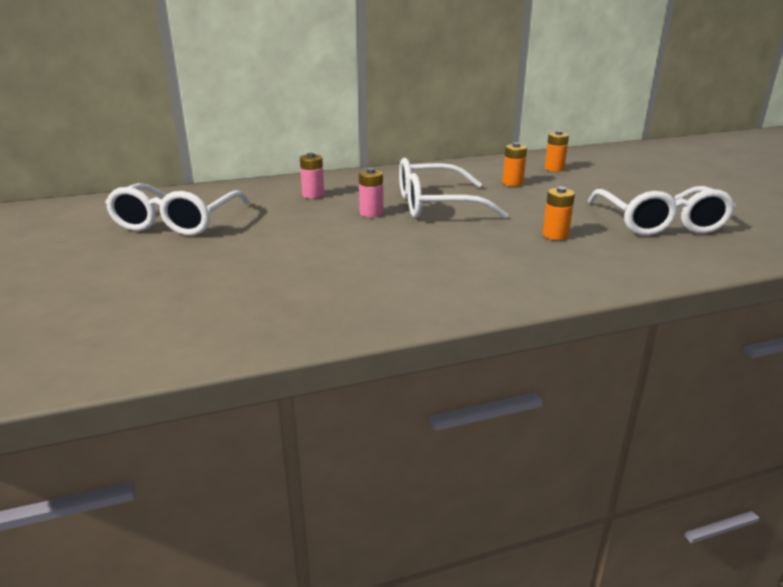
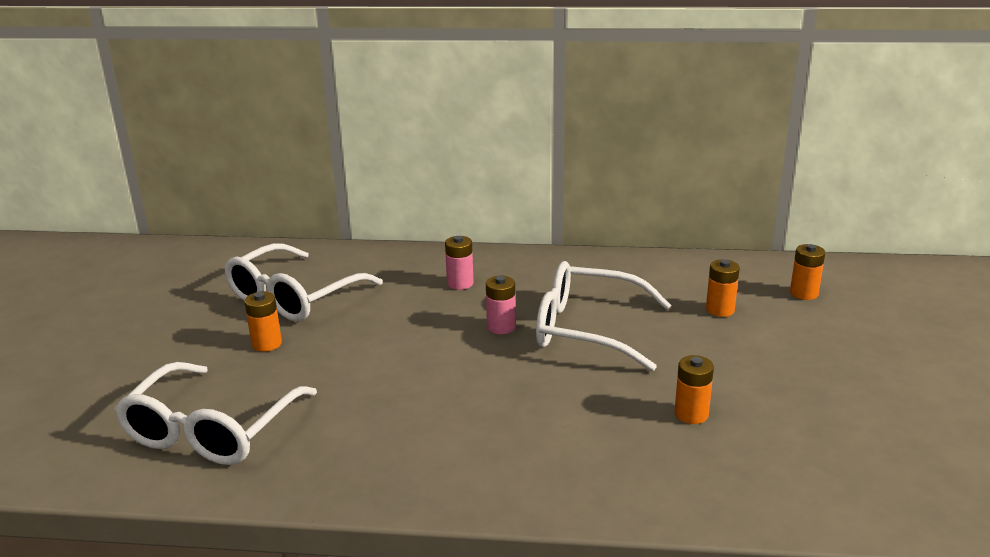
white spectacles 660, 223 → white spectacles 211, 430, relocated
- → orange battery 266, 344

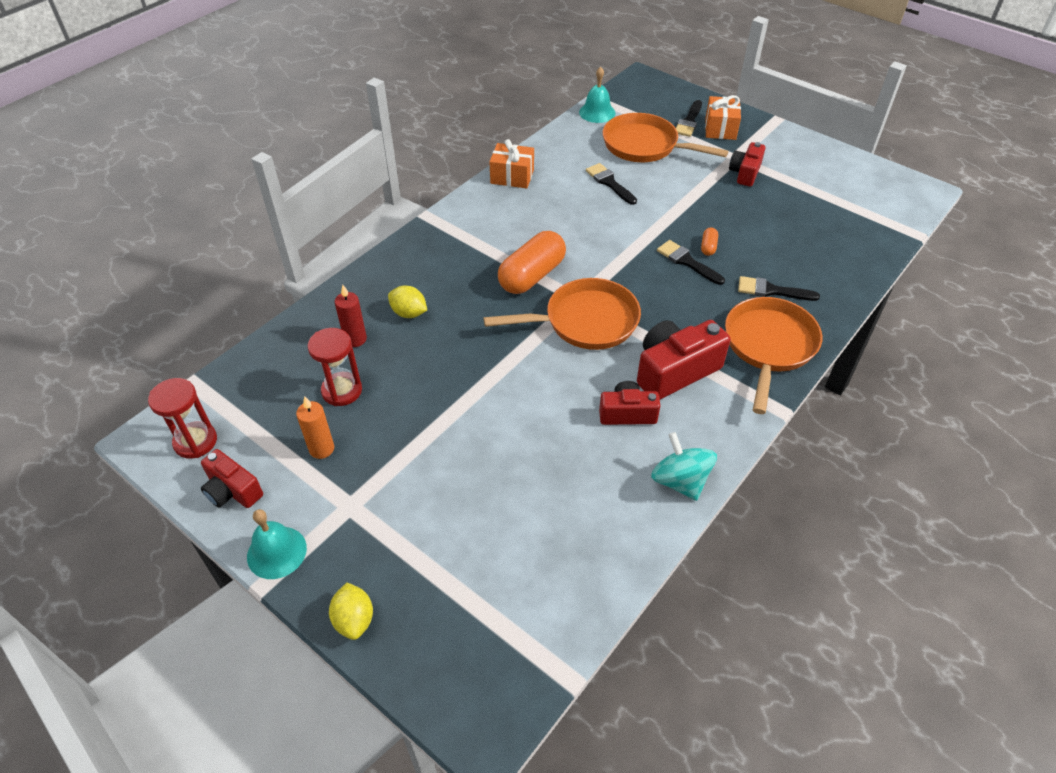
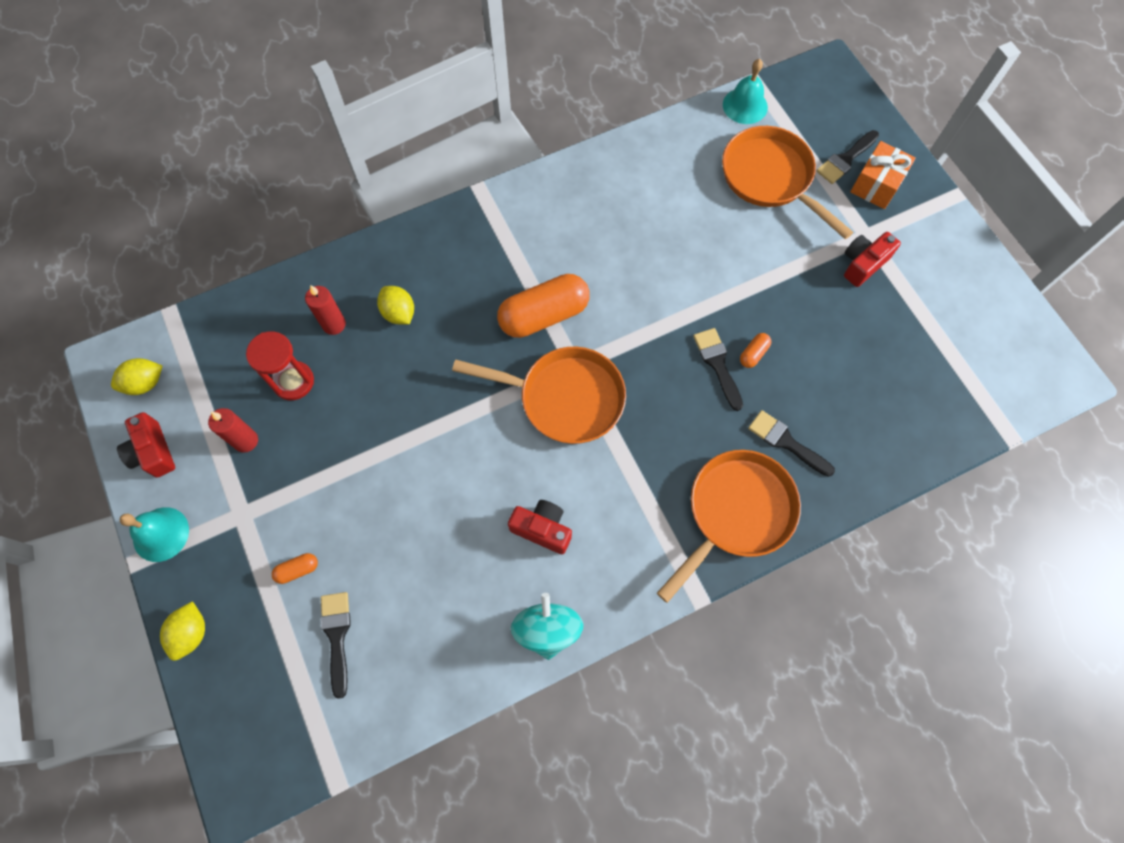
crimson hourglass 195, 441 → bright yellow toy lemon 145, 383
orange pillar candle 321, 449 → crimson pillar candle 246, 441
orange gift 512, 176 → -
jet-black brush 609, 183 → jet-black brush 337, 636, relocated
crimson photo camera 675, 371 → -
- → orange pill shape 298, 570

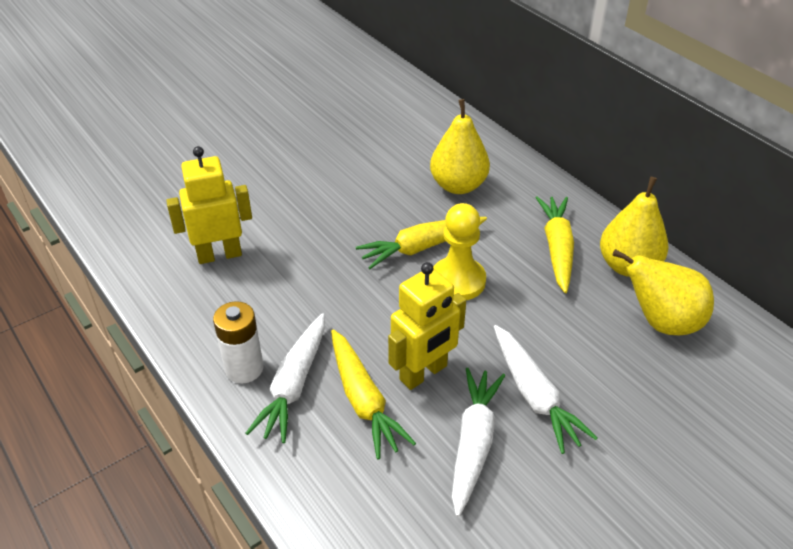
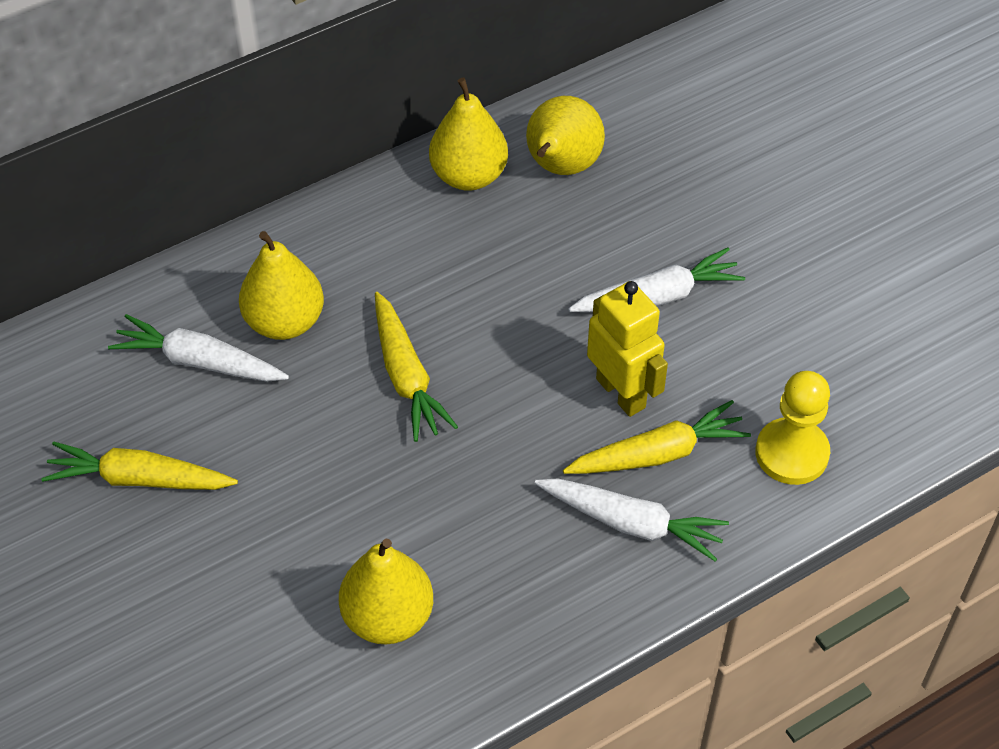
bright yellow robot 219, 255 → bright yellow toy pear 388, 617
white battery 244, 368 → -
bright yellow game pawn 458, 281 → bright yellow game pawn 791, 453, relocated
white root vegetable 473, 444 → white root vegetable 200, 362, relocated
bright yellow root vegetable 557, 249 → bright yellow root vegetable 140, 479, relocated

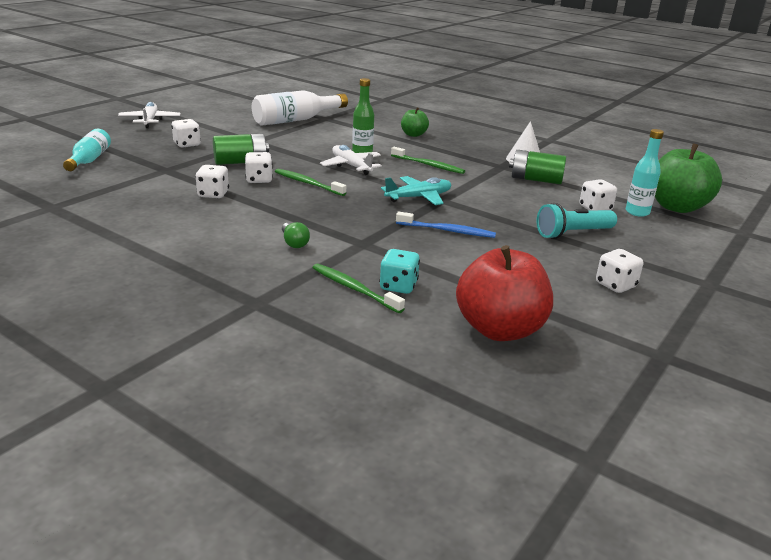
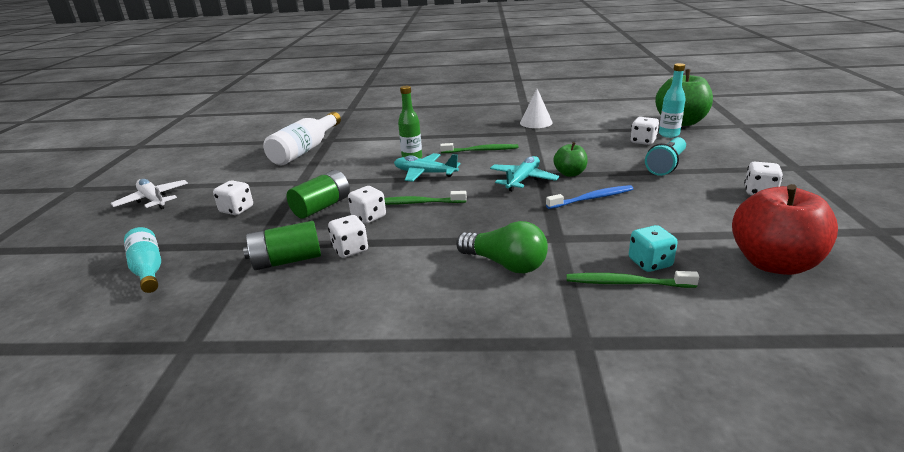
emerald lightbulb 294, 243 → emerald lightbulb 505, 264, x1.81
white toy plane 351, 166 → aqua toy plane 425, 173
emerald apple 413, 134 → emerald apple 570, 173, relocated
emerald battery 535, 180 → emerald battery 287, 261, relocated

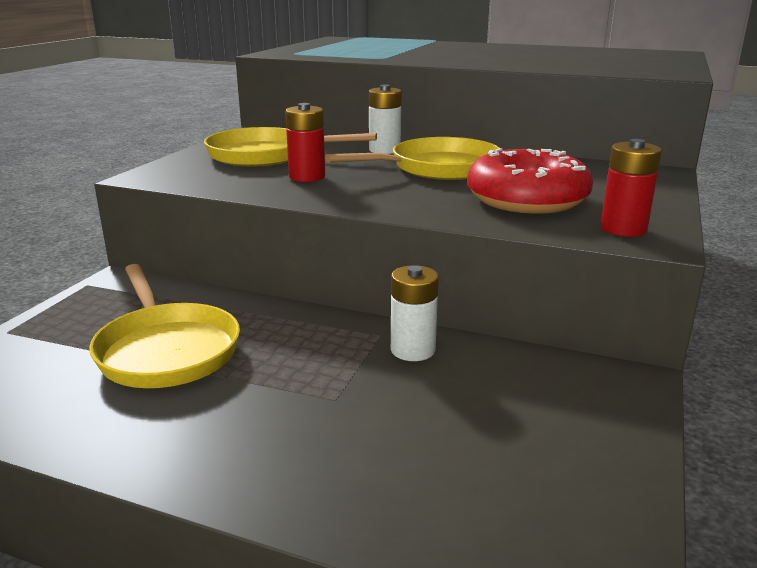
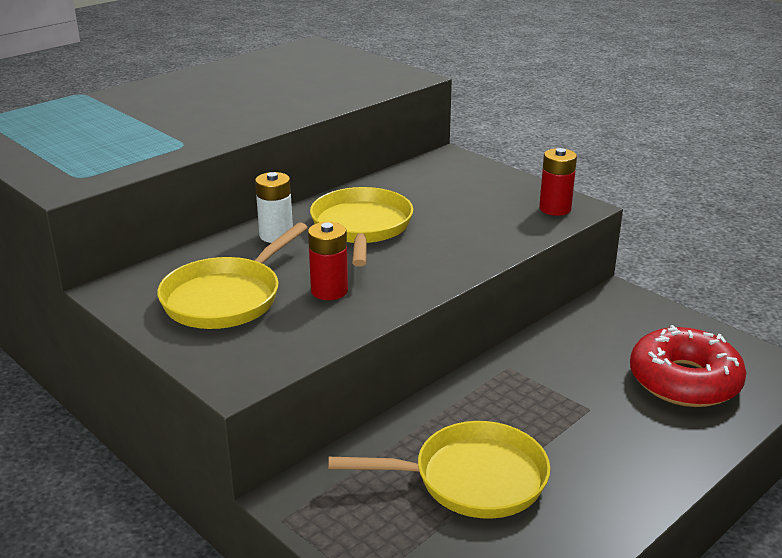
white battery 413, 350 → -
crimson glazed donut 527, 199 → crimson glazed donut 684, 381, relocated

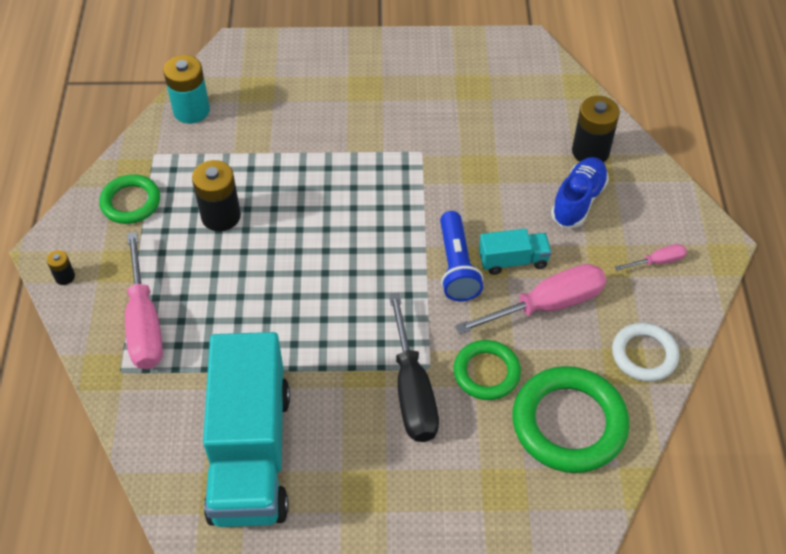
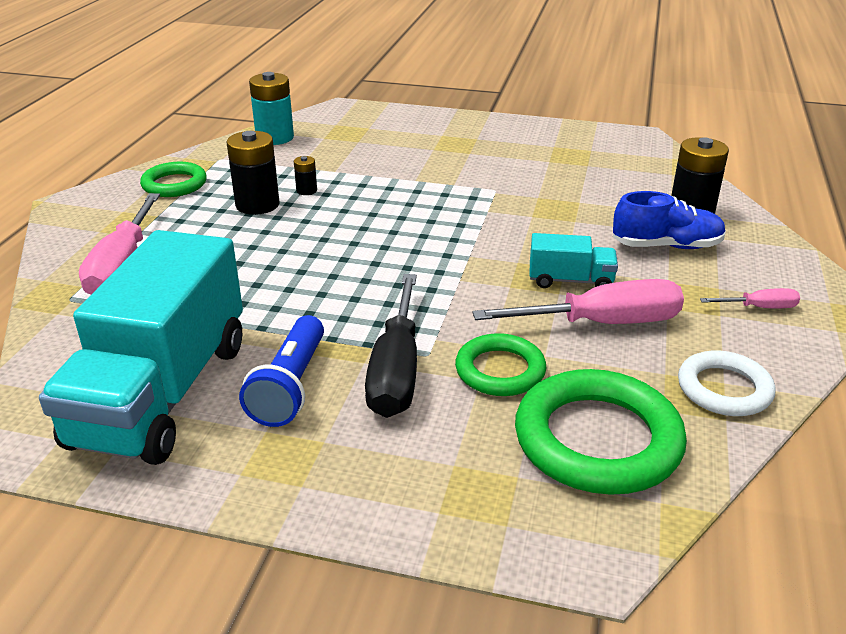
jet-black battery 65, 277 → jet-black battery 306, 190, relocated
royal blue torch 456, 267 → royal blue torch 290, 387, relocated
royal blue shoe 578, 201 → royal blue shoe 666, 246, 45 degrees clockwise

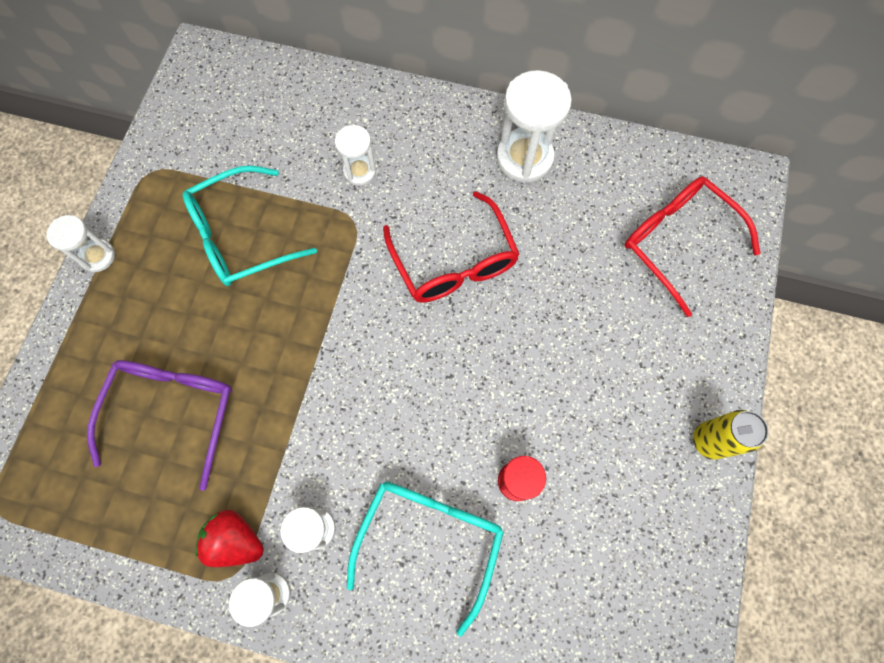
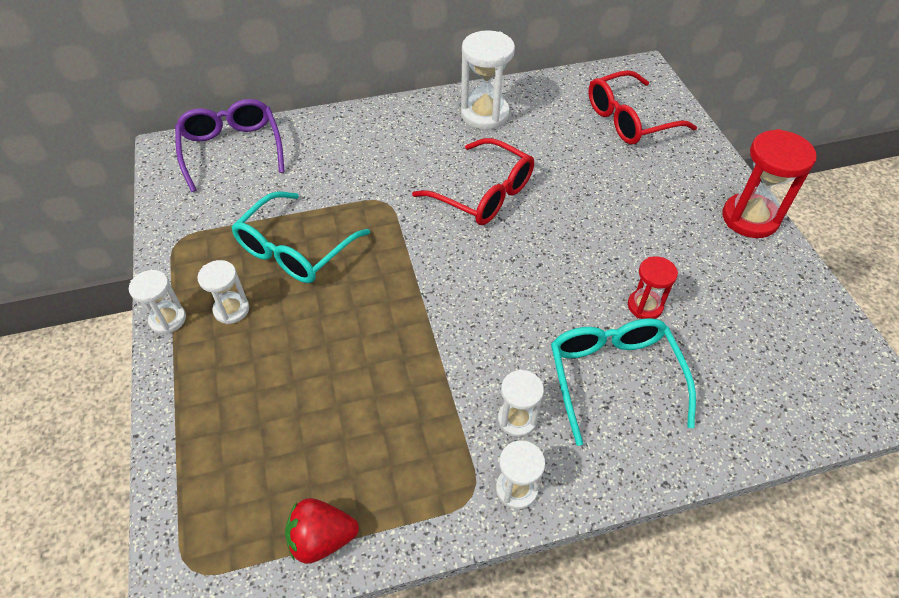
violet spectacles 173, 412 → violet spectacles 232, 150, relocated
crimson strawberry 236, 540 → crimson strawberry 322, 539, relocated
white hourglass 360, 171 → white hourglass 231, 310, relocated
crimson spectacles 678, 243 → crimson spectacles 630, 119, 45 degrees counterclockwise
bright yellow can 708, 441 → crimson hourglass 750, 218

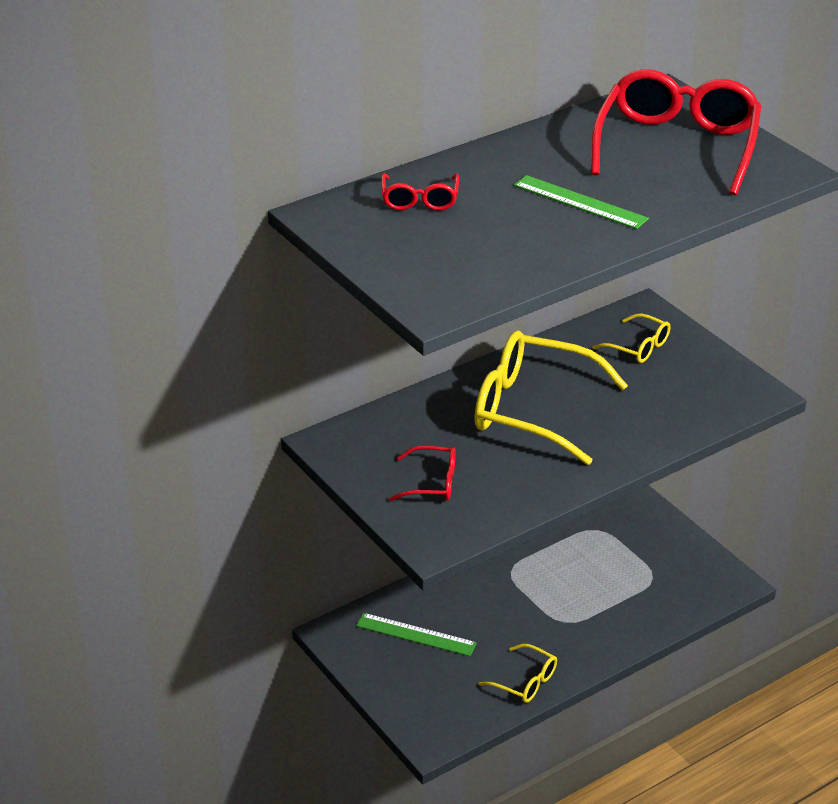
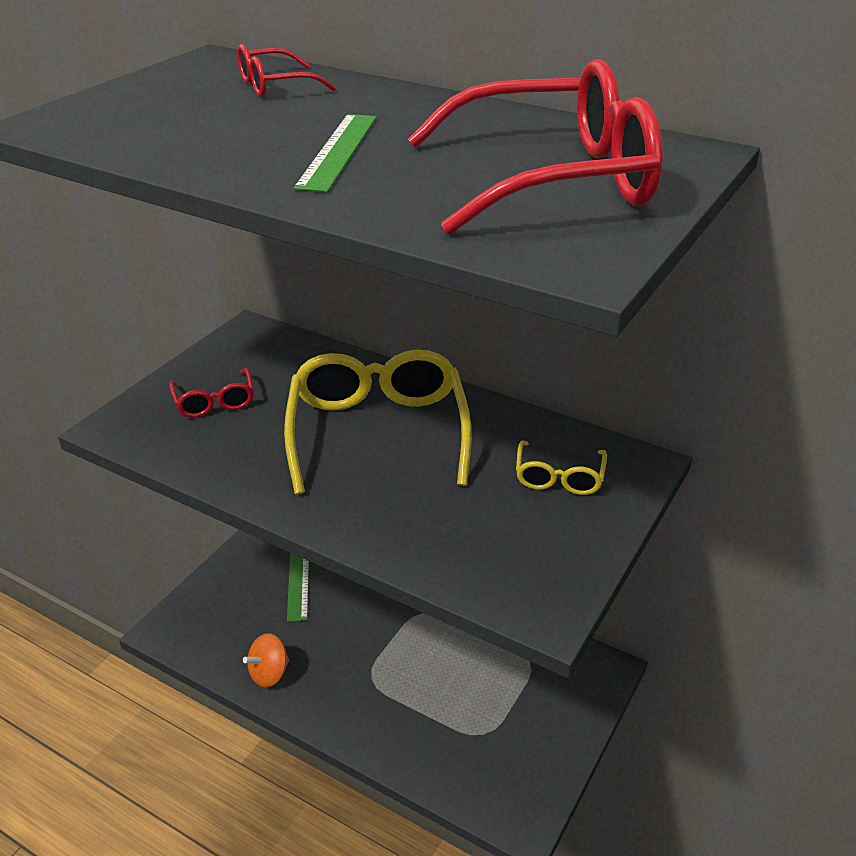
bright yellow spectacles 524, 681 → orange whirligig 269, 673

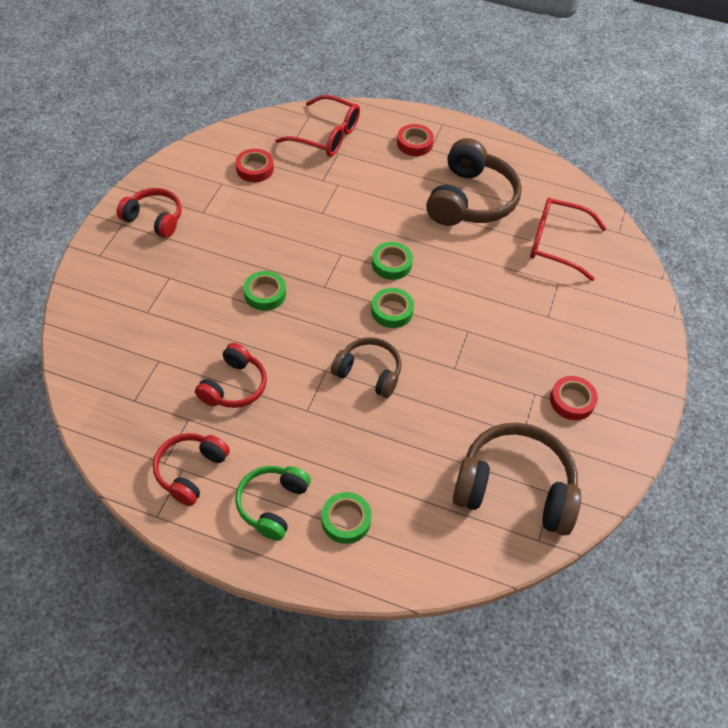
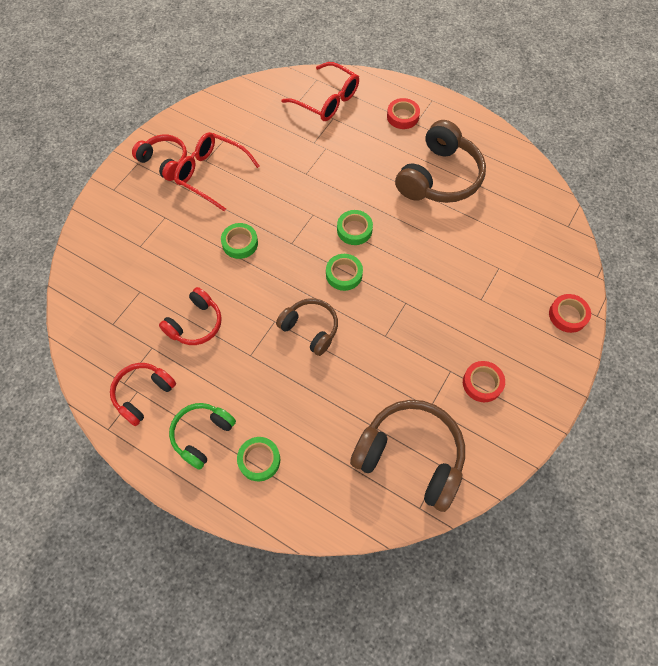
crimson sticky tape 255, 169 → crimson sticky tape 568, 315, relocated
crimson spectacles 556, 243 → crimson spectacles 211, 174, relocated

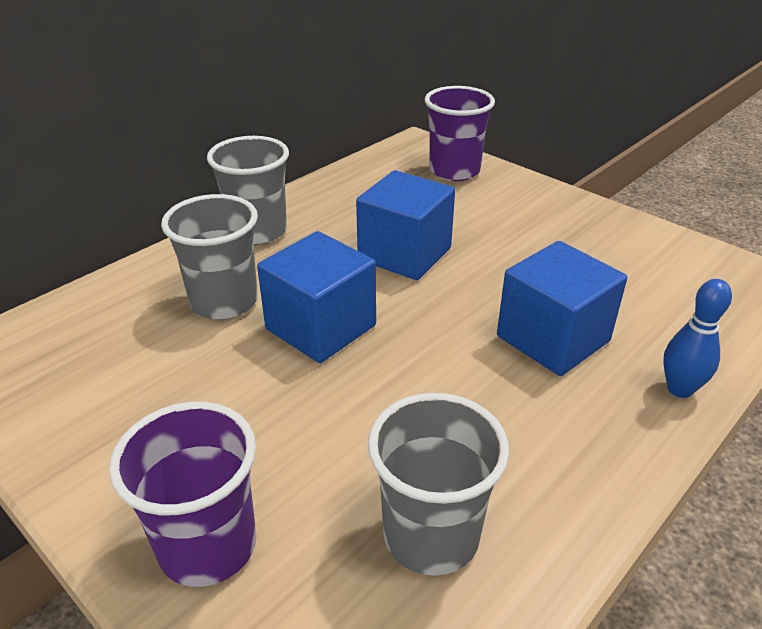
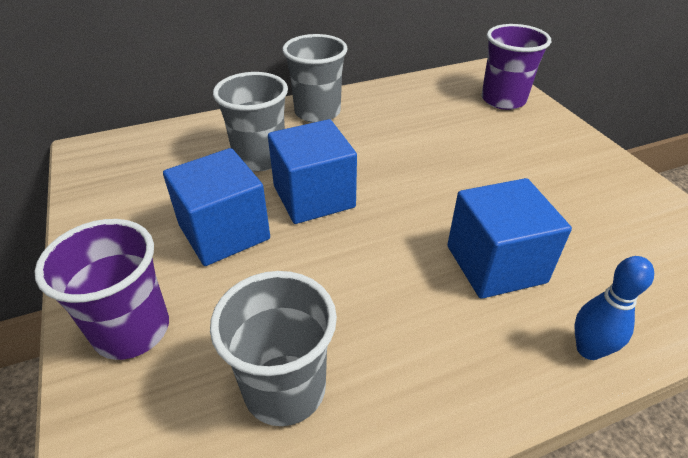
royal blue solid cube 404, 254 → royal blue solid cube 224, 232, relocated

